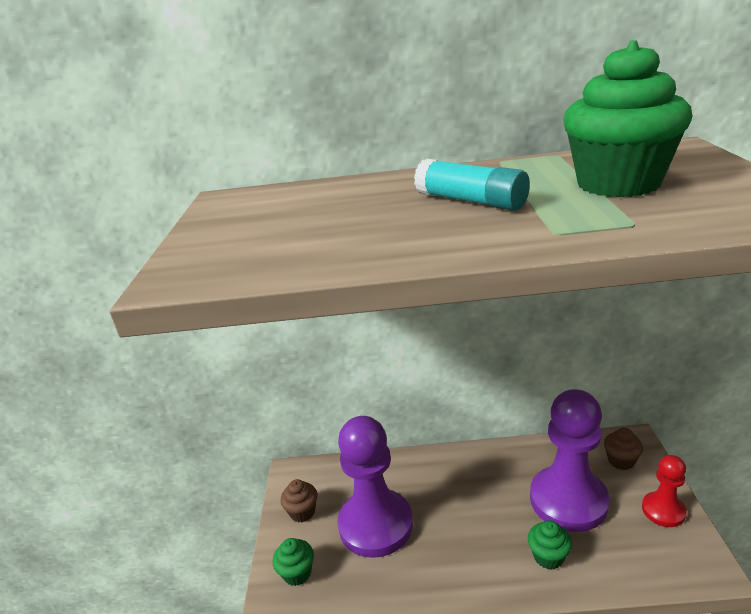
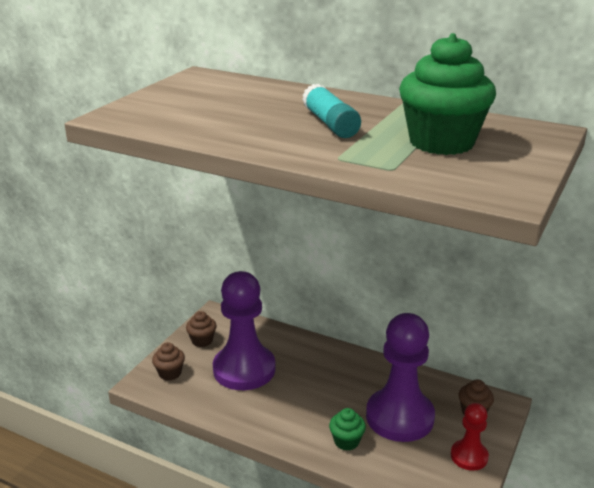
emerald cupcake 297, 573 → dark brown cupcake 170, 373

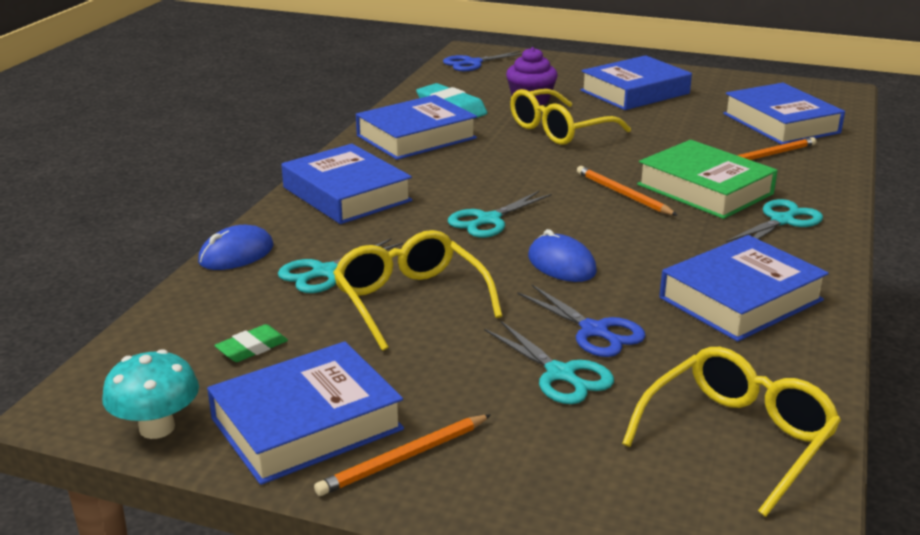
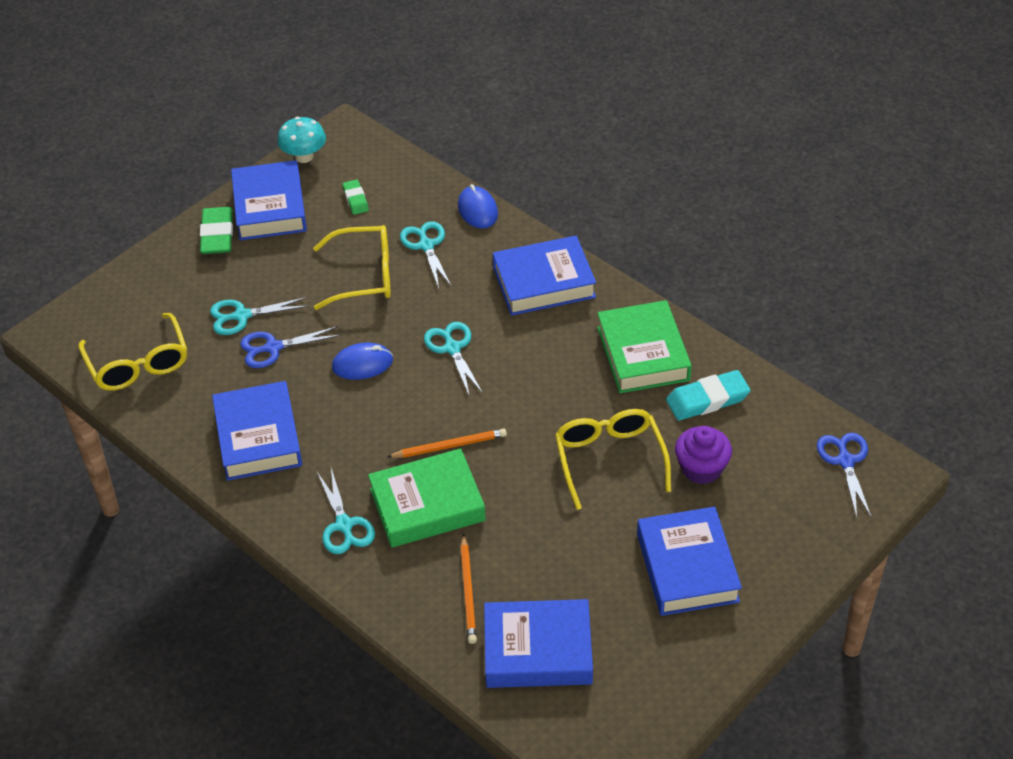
orange pencil 404, 458 → emerald pencil eraser 217, 235
royal blue hardcover 416, 137 → emerald hardcover 643, 353

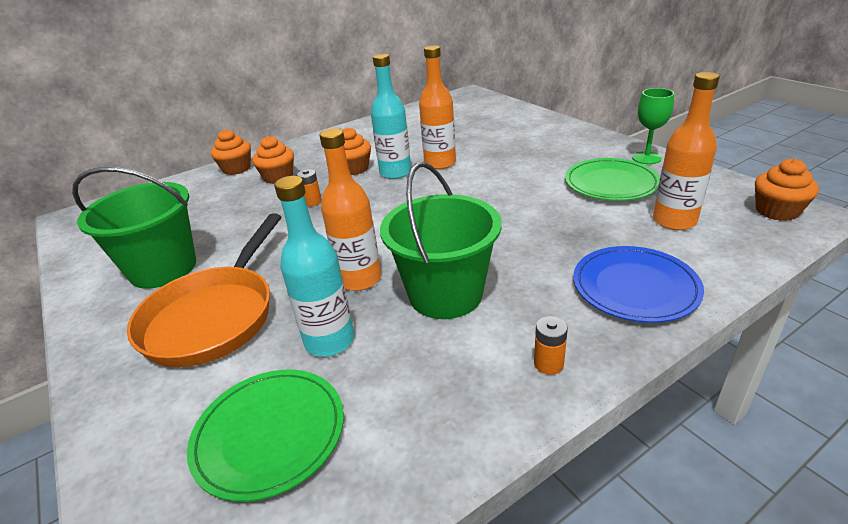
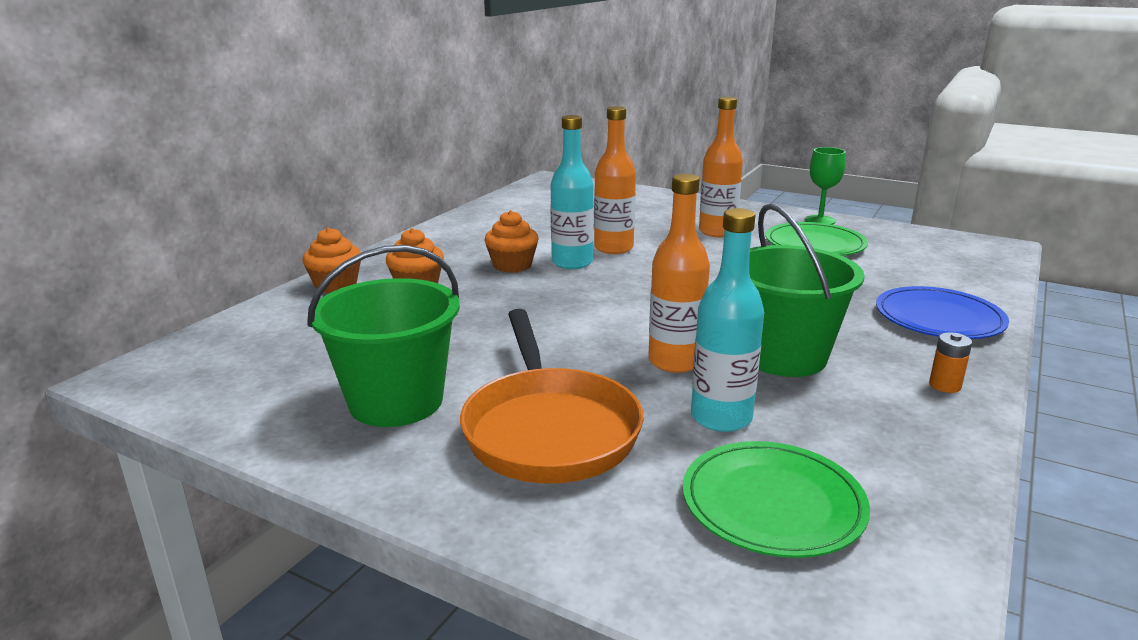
orange battery 312, 202 → -
orange bottle 674, 221 → orange bottle 717, 232, relocated
orange cupcake 777, 211 → -

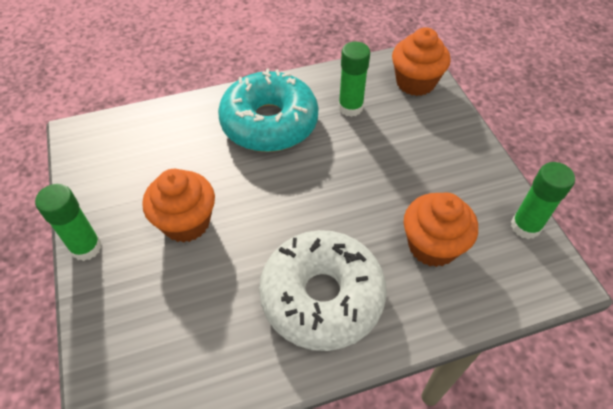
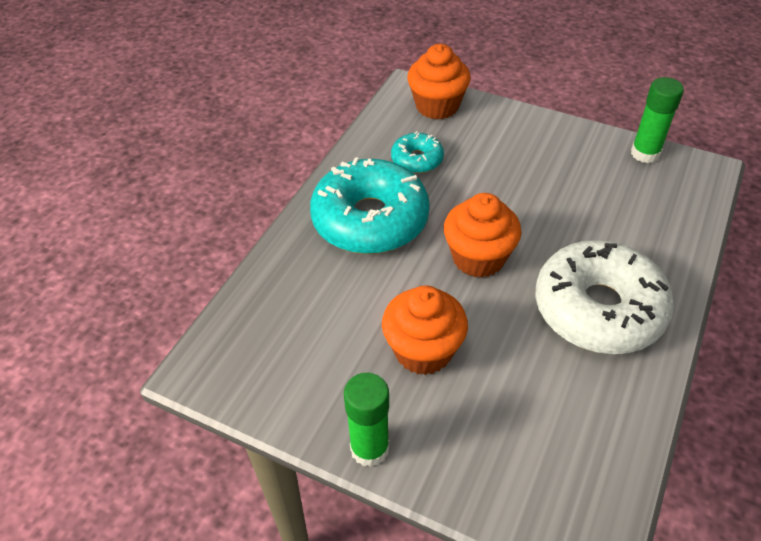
emerald stick of glue 350, 107 → aqua glazed donut 417, 160
orange cupcake 432, 246 → orange cupcake 478, 258, relocated

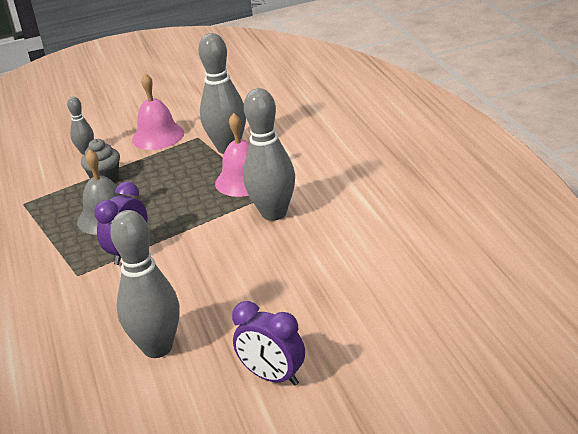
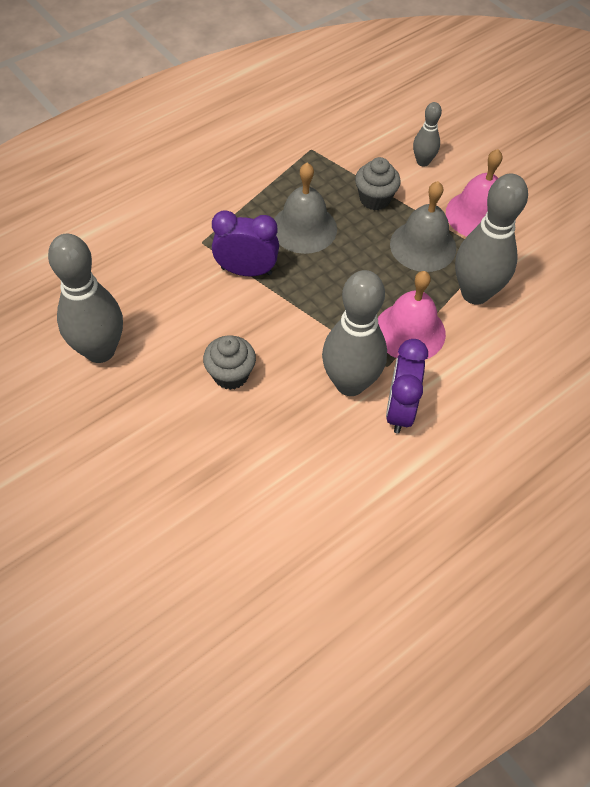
violet bedside clock 273, 377 → violet bedside clock 399, 410, relocated
- → ash-grey cupcake 230, 375
- → ash-grey hand bell 423, 246

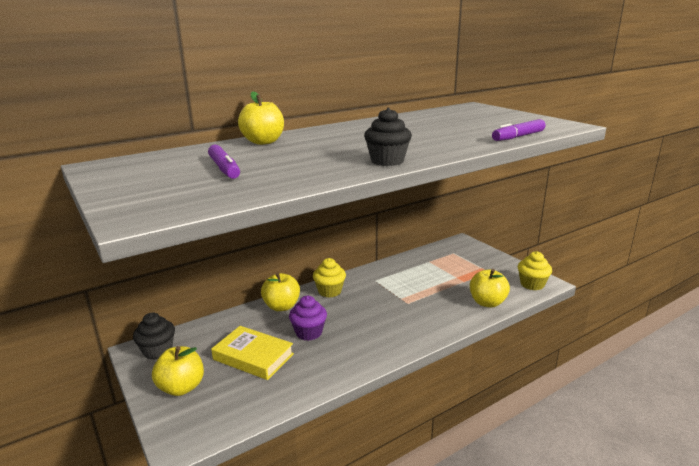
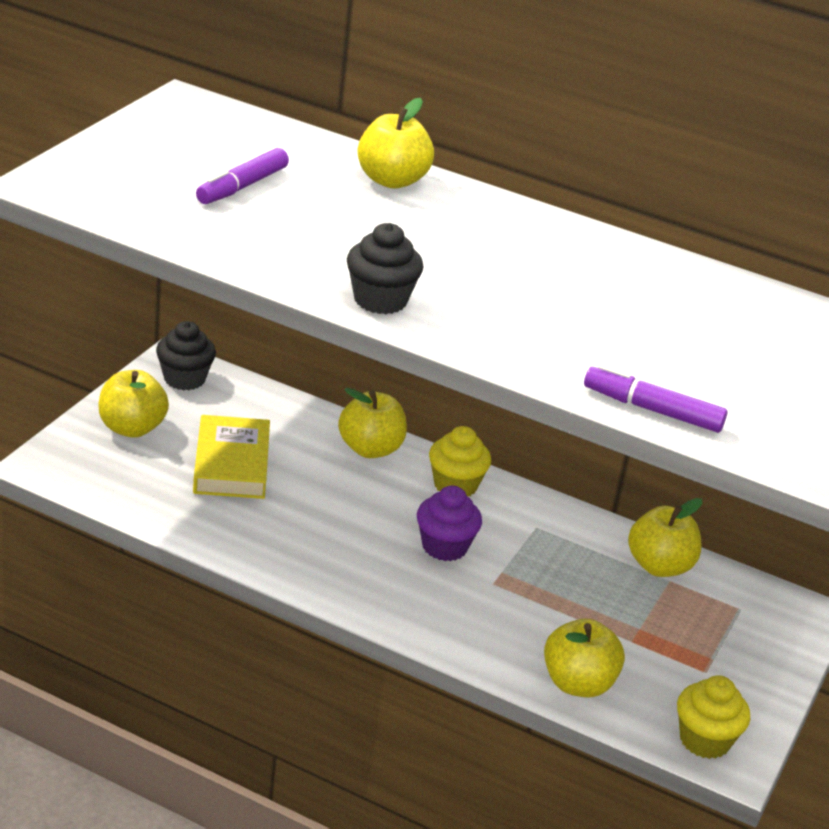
violet cupcake 309, 333 → violet cupcake 444, 547, relocated
- → bright yellow apple 659, 566

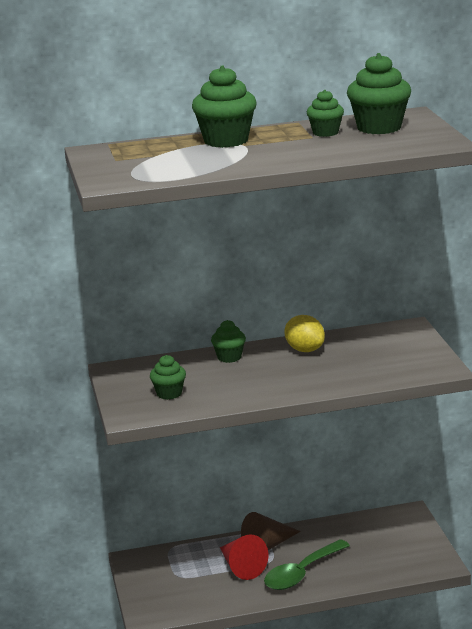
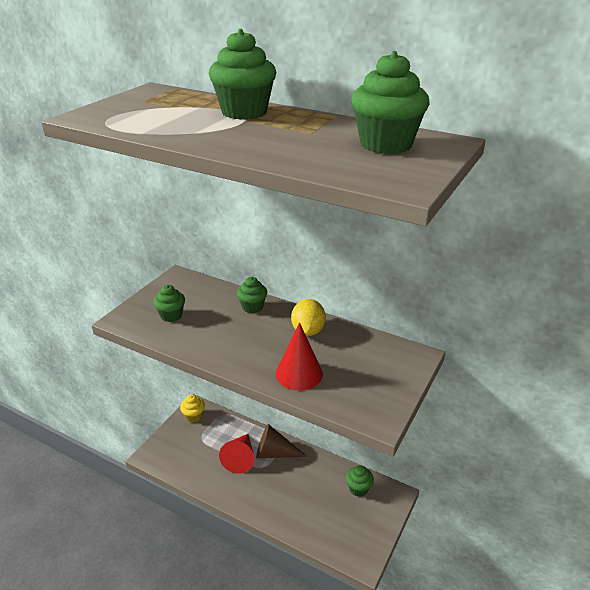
emerald tablespoon 302, 573 → -
emerald cupcake 325, 133 → emerald cupcake 358, 488, relocated
- → bright yellow cupcake 194, 416
- → crimson cone shape 299, 373

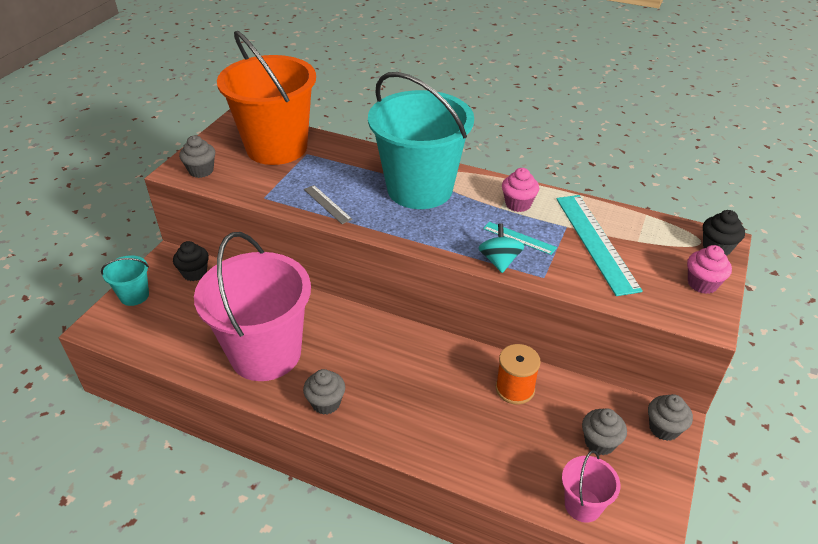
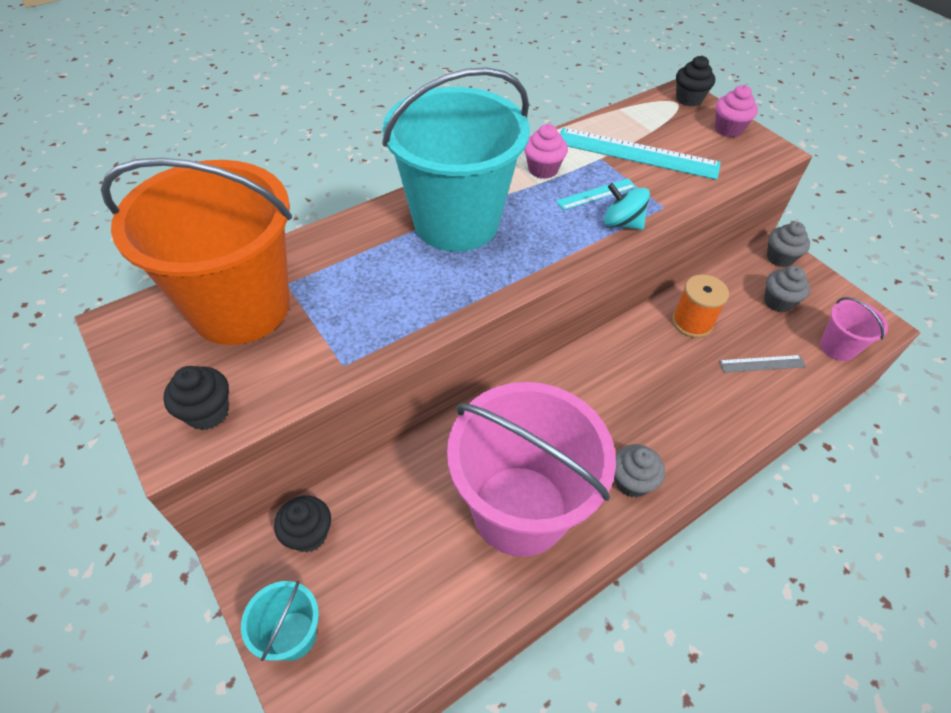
ash-grey cupcake 201, 171 → jet-black cupcake 207, 412
ash-grey straightedge 327, 204 → ash-grey straightedge 762, 363, relocated

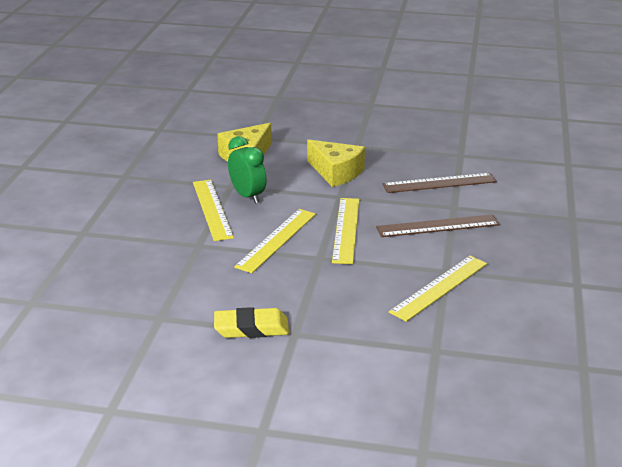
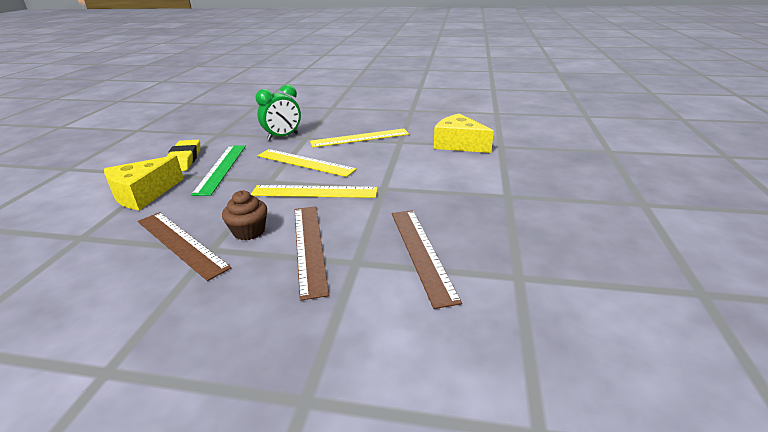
emerald bedside clock 248, 196 → emerald bedside clock 282, 137, relocated
bright yellow cheese wedge 336, 172 → bright yellow cheese wedge 143, 194, relocated
bright yellow straightedge 439, 287 → dark brown straightedge 181, 243
- → emerald straightedge 221, 168
- → dark brown cupcake 249, 231

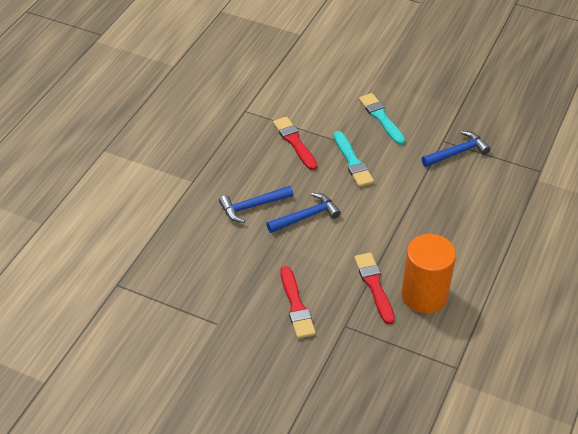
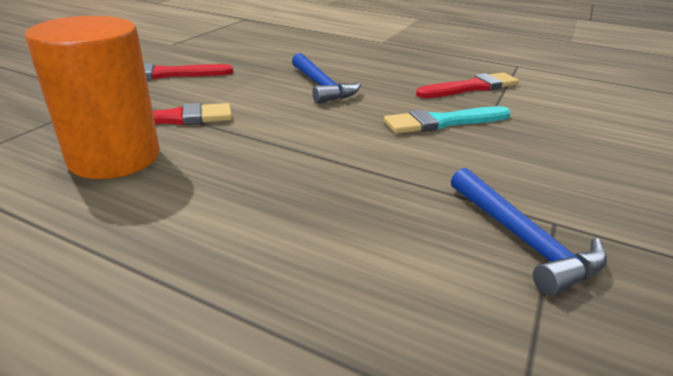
royal blue hammer 253, 206 → -
aqua brush 381, 118 → -

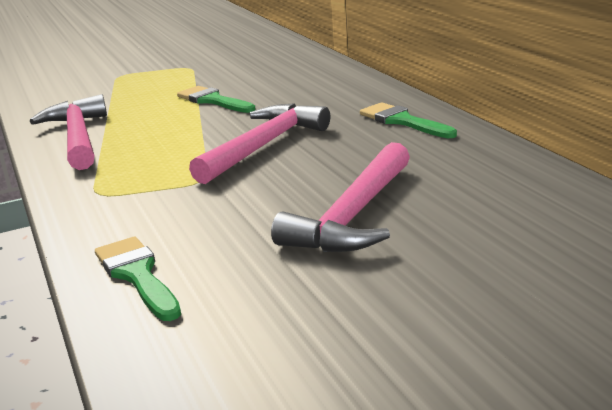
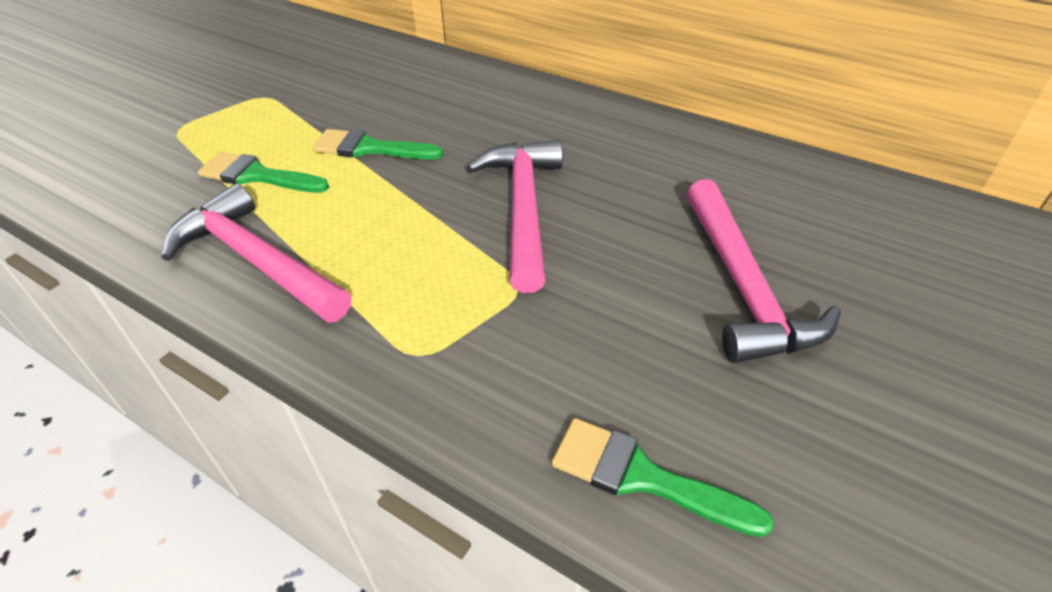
emerald brush 403, 121 → emerald brush 257, 176, relocated

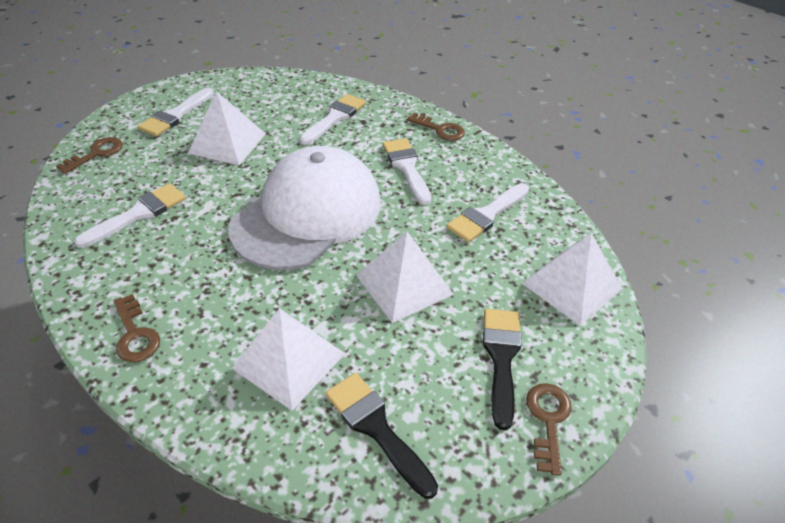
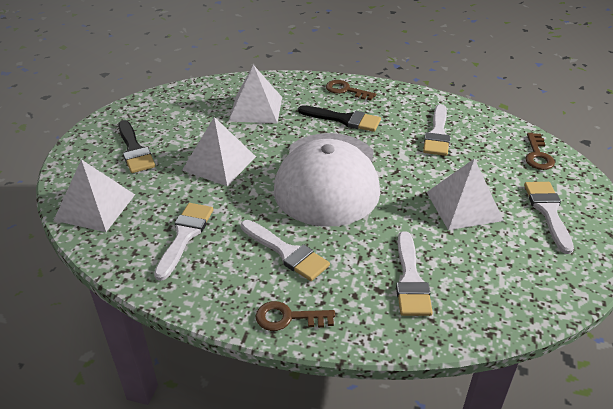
jet-black brush 376, 428 → jet-black brush 344, 119, relocated
dark brown key 548, 420 → -

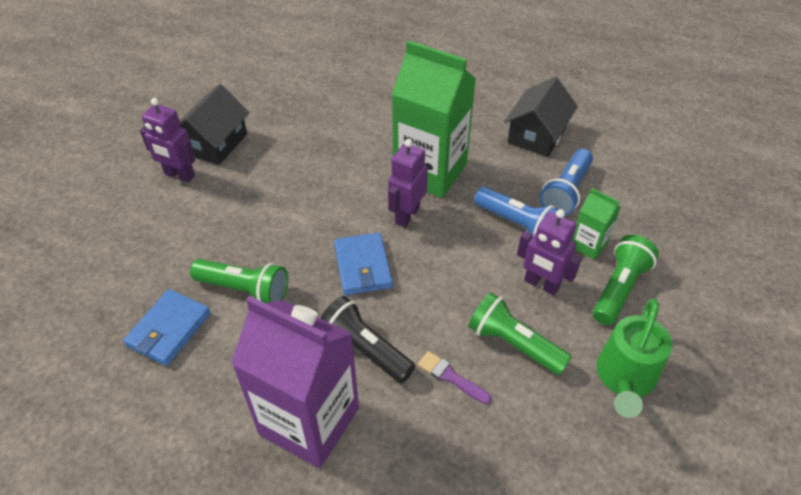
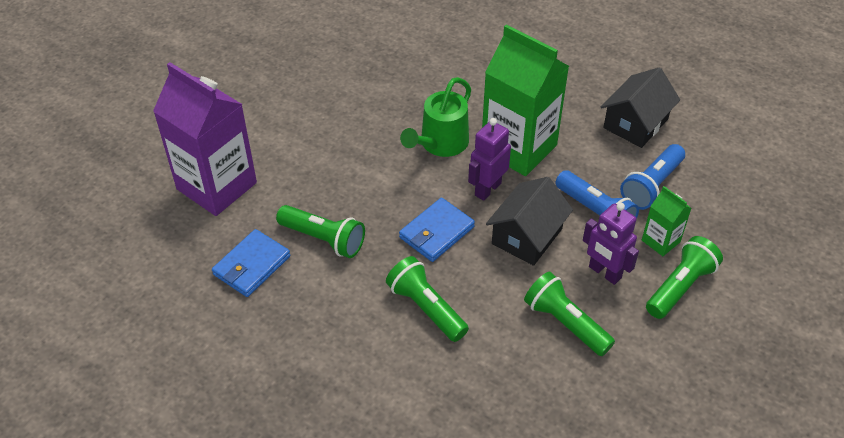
violet robot 179, 175 → -
jet-black toy house 215, 143 → jet-black toy house 527, 236, relocated
violet milk carton 309, 421 → violet milk carton 217, 186, relocated
jet-black torch 365, 349 → emerald torch 426, 307
royal blue wallet 363, 266 → royal blue wallet 437, 232, 45 degrees clockwise
violet brush 451, 377 → -
emerald sprinkling can 624, 379 → emerald sprinkling can 440, 144, relocated

